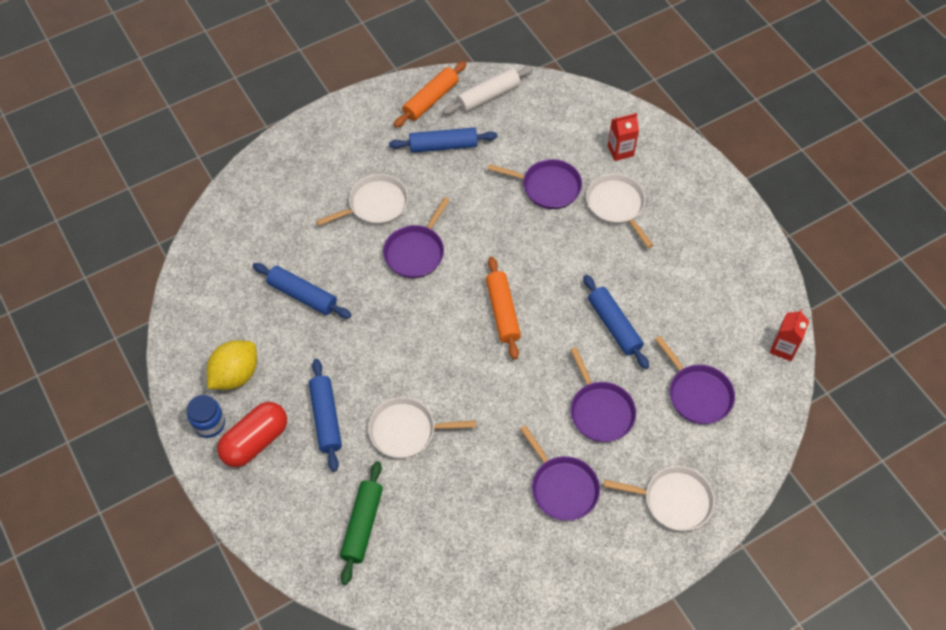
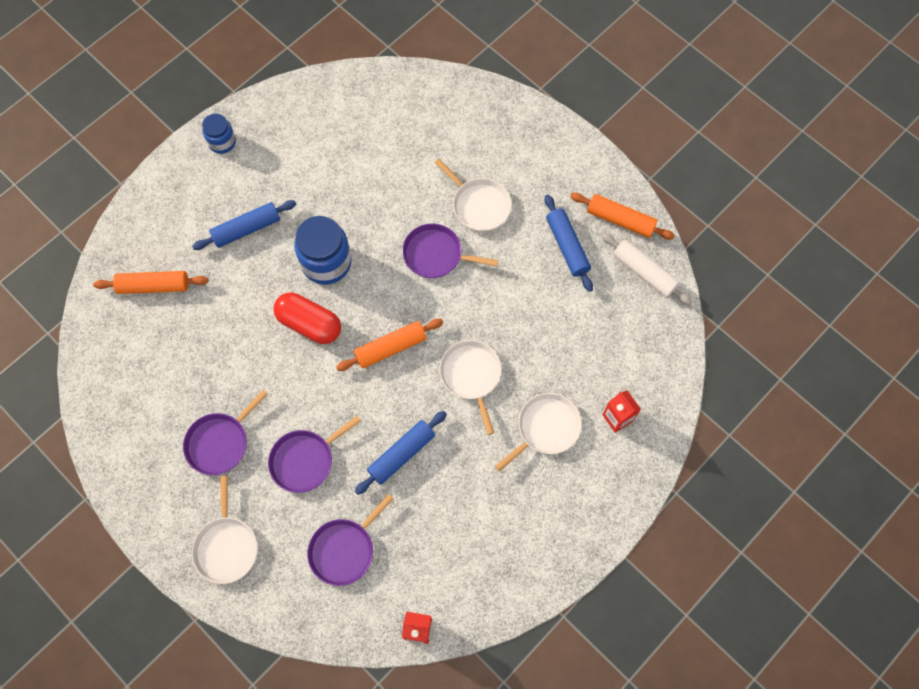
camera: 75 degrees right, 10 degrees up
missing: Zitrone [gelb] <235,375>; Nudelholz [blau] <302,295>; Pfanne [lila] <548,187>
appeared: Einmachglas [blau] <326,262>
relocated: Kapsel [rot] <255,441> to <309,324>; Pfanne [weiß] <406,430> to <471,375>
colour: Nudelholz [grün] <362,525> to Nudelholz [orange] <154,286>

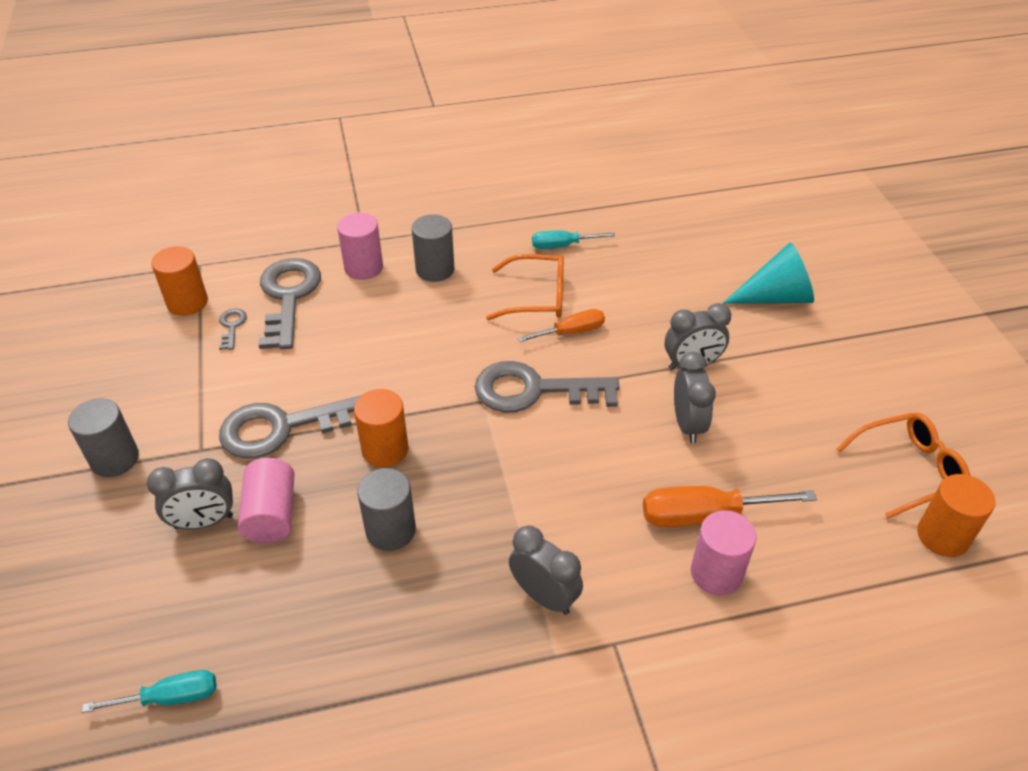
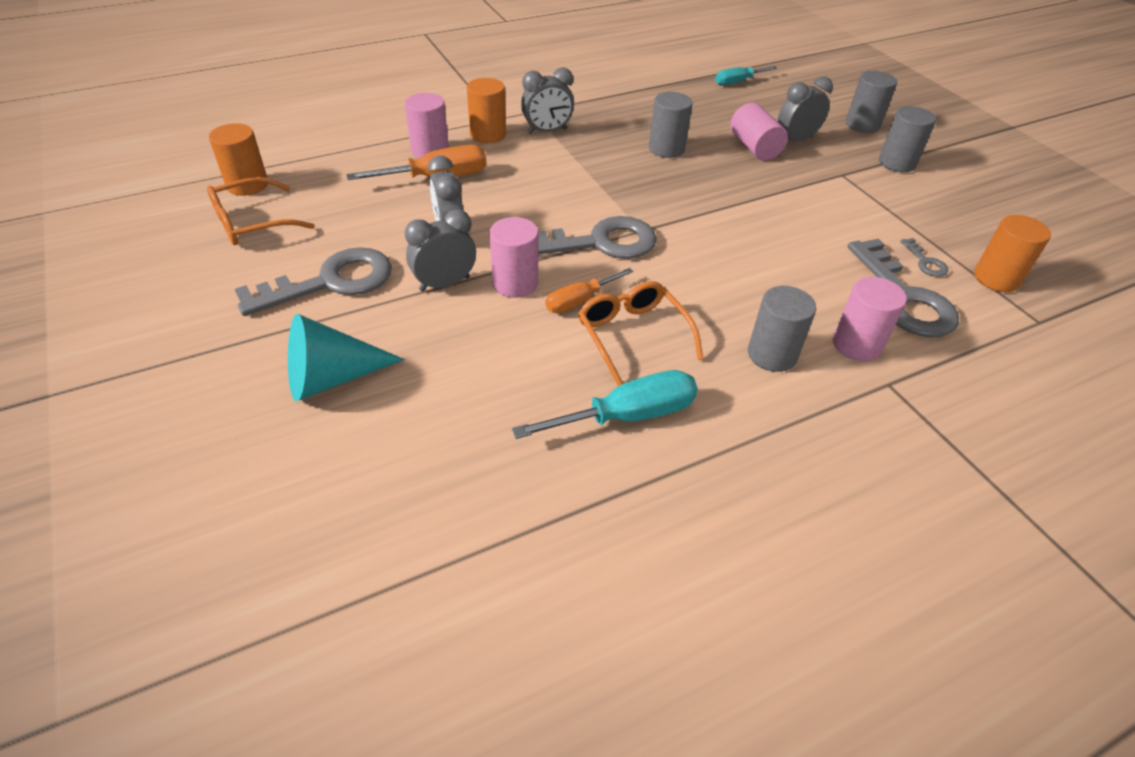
camera: 165 degrees right, 0 degrees up
appeared: Vollzylinder [rosa] <515,283>; Vollzylinder [grau] <862,125>
relocated: Schlüssel [grau] <283,428> to <330,282>; Vollzylinder [orange] <385,449> to <488,134>
spun: Brille [orange] <536,297> = <633,336> 75 degrees clockwise; Wecker [grau] <544,596> = <547,131> 45 degrees counterclockwise
size: Schraubenzieher [türkis] <562,246> = <627,416> x1.58

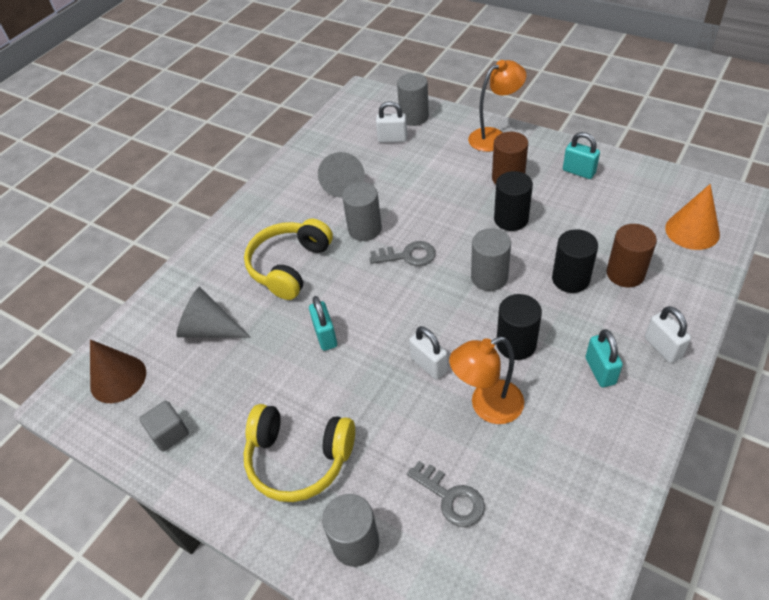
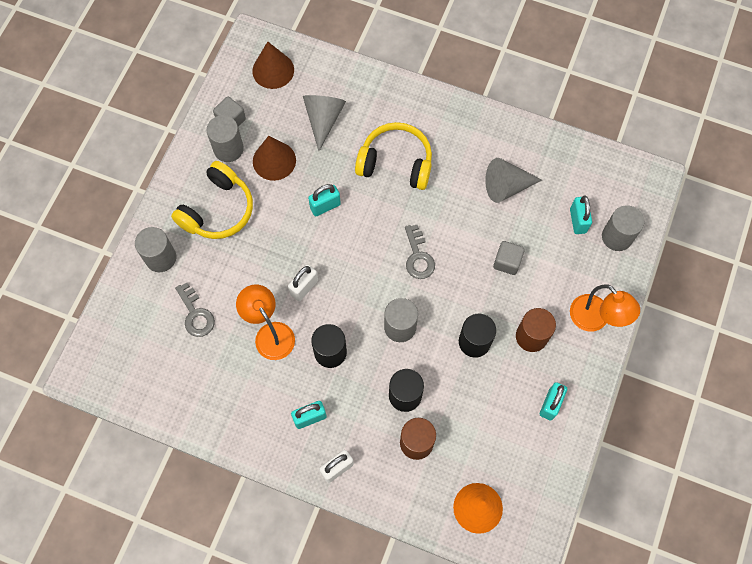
camera: 75 degrees right, 20 degrees up
appeared: Kegel [braun] <274,160>; Kubus [grau] <507,262>
relocated: Vollzylinder [grau] <365,229> to <228,149>
colour: Vorhängeschloss [weiß] <392,139> to Vorhängeschloss [türkis] <578,221>
spun: Kopfhörer [gelb] <299,459> = <218,210> 150 degrees counterclockwise; Schlüssel [grau] <451,498> = <196,314> 60 degrees counterclockwise

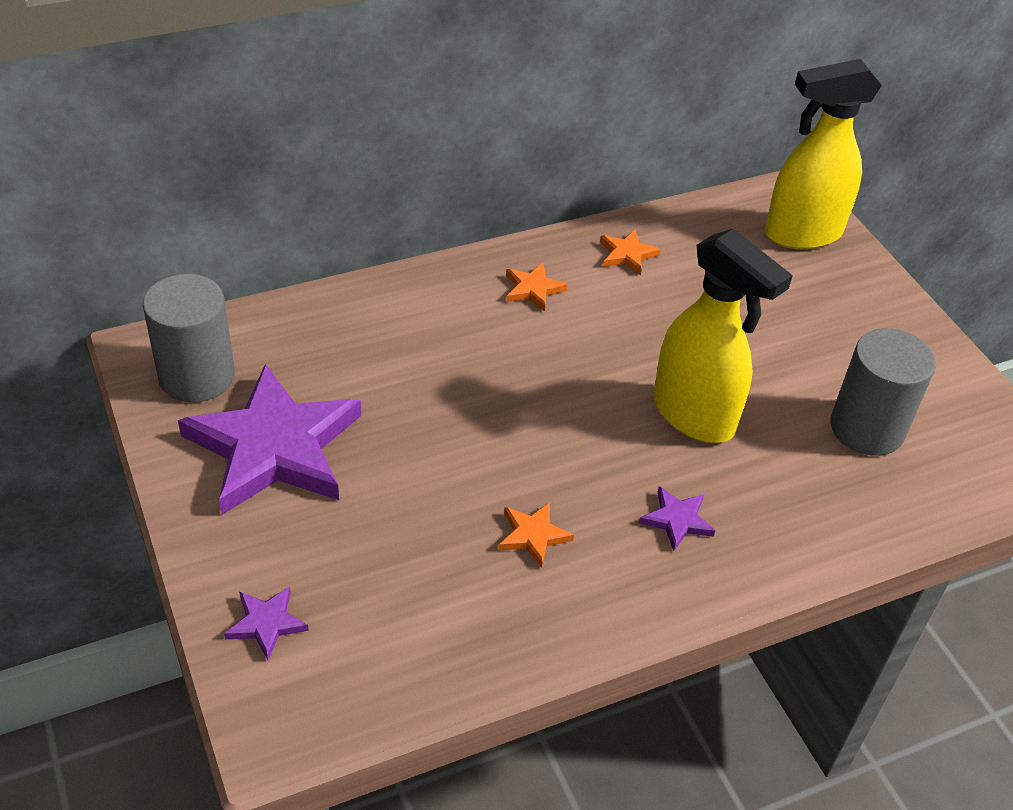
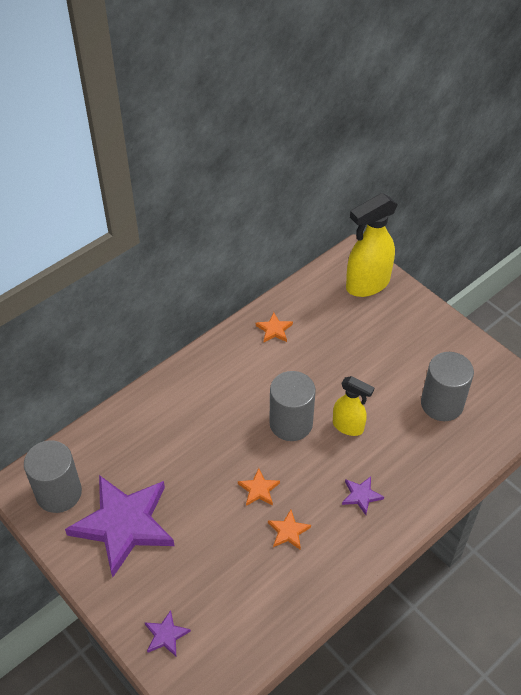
camera: 15 degrees left, 5 degrees up
appeared: Vollzylinder [grau] <291,423>
relocated: Stern [orange] <533,289> to <259,489>
size: Sprühflasche [gelb] <694,416> = <348,426> x0.59

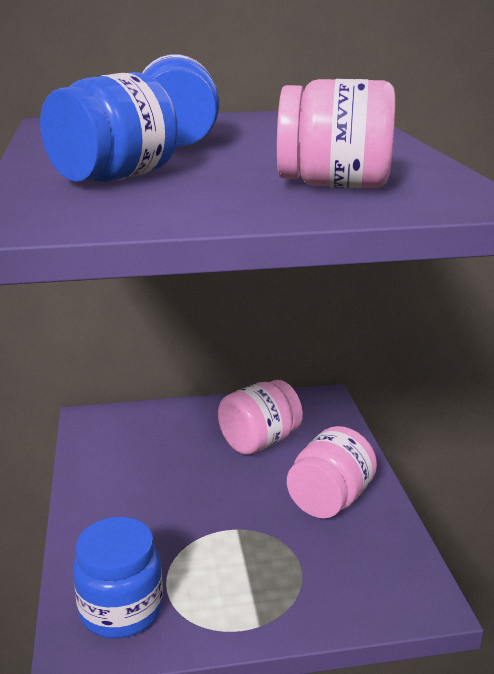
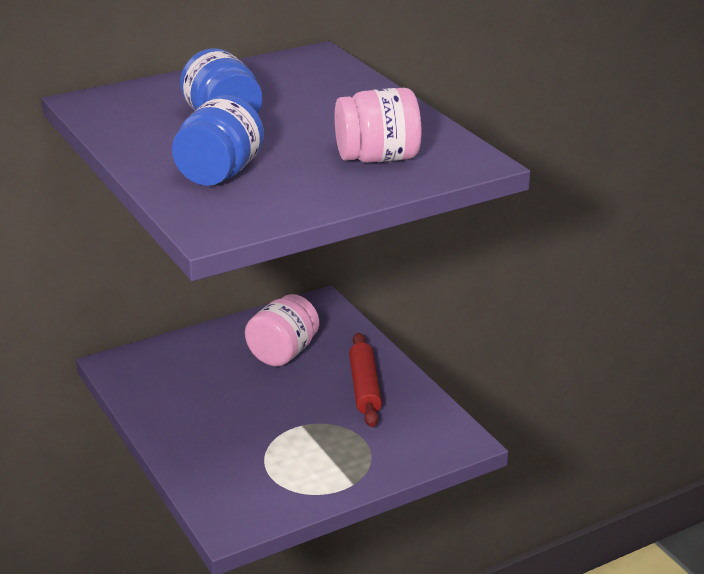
camera: 20 degrees left, 5 degrees up
missing: Einmachglas [blau] <121,609>
exchanged: Einmachglas [rosa] <330,500> to Nudelholz [rot] <365,387>

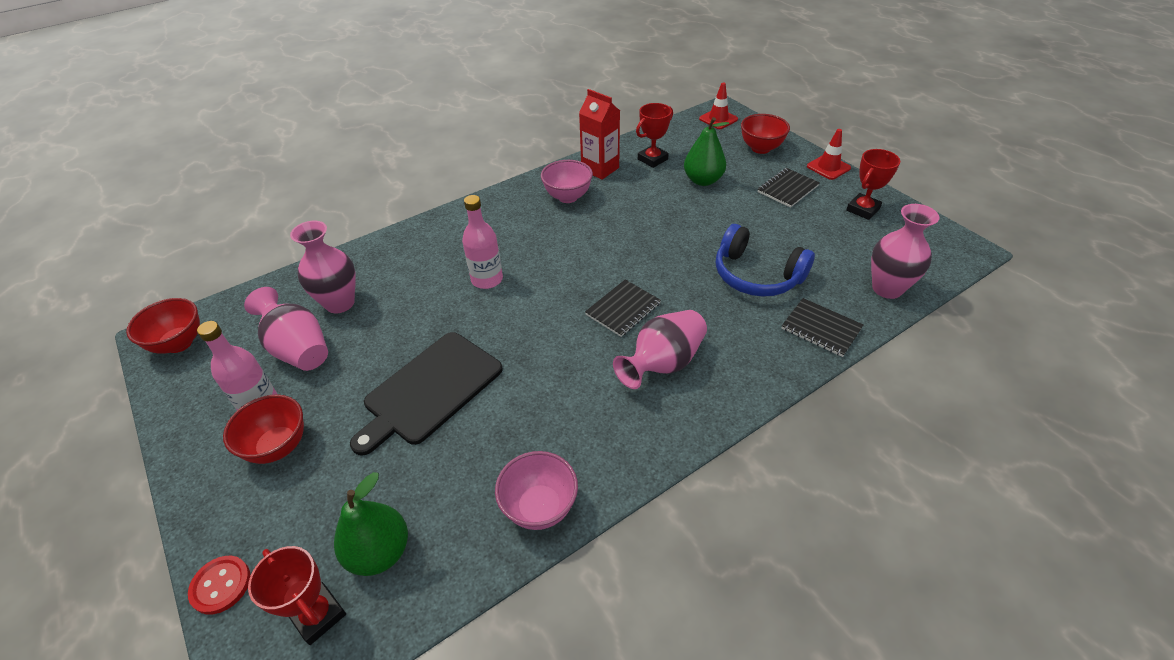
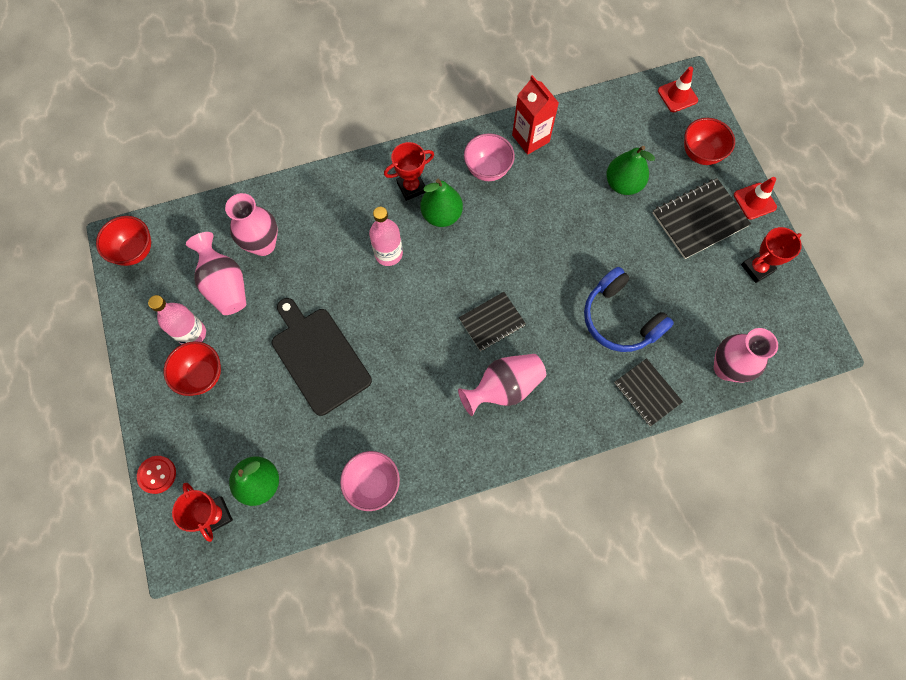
camera: 15 degrees right, 25 degrees up
appeared: Birne [grün] <441,215>
relocated: Pokal [rot] <652,159> to <411,187>
spun: Schneidebrett [schwarz] <430,390> = <319,357> 90 degrees clockwise
size: Notizbuch [schwarz] <788,189> = <699,220> x1.52

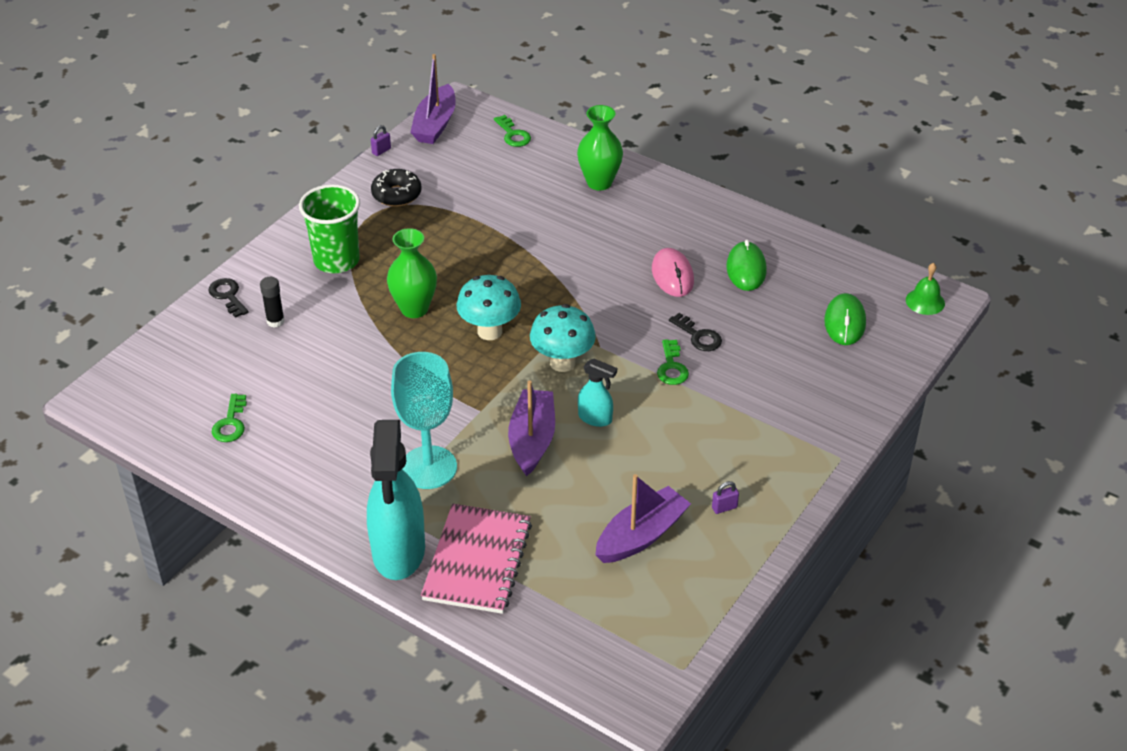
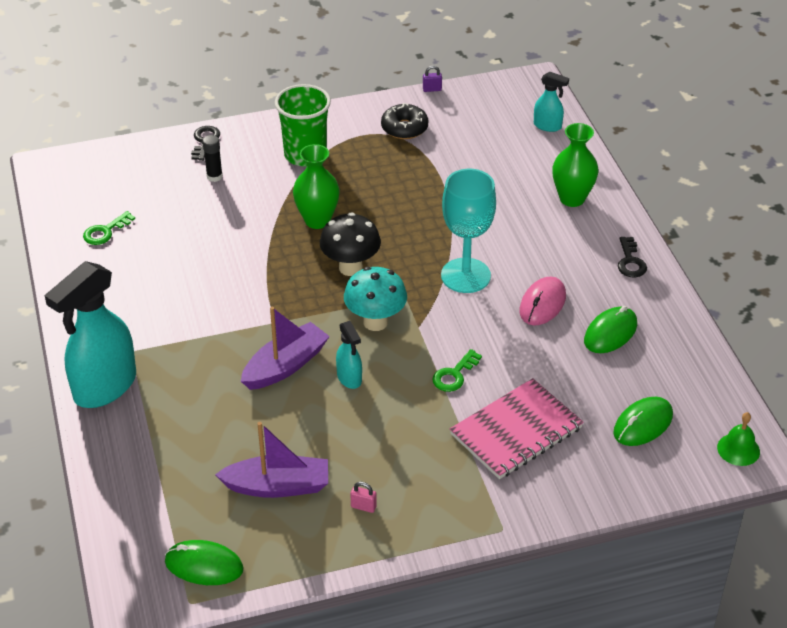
camera: 40 degrees right, 0 degrees up
missing: Boot [lila] <435,124>
appeared: Computermaus [grün] <204,565>
relocated: Kelch [türkis] <428,467> to <465,275>; Notizbuch [rosa] <477,561> to <516,431>; Schlüssel [schwarz] <698,336> to <630,261>
exchanged: Schlüssel [grün] <513,135> to Sprühflasche [türkis] <547,126>
colour: Pilz [türkis] <489,331> to Pilz [schwarz] <350,267>; Vorhängeschloss [lila] <724,508> to Vorhängeschloss [rosa] <363,507>

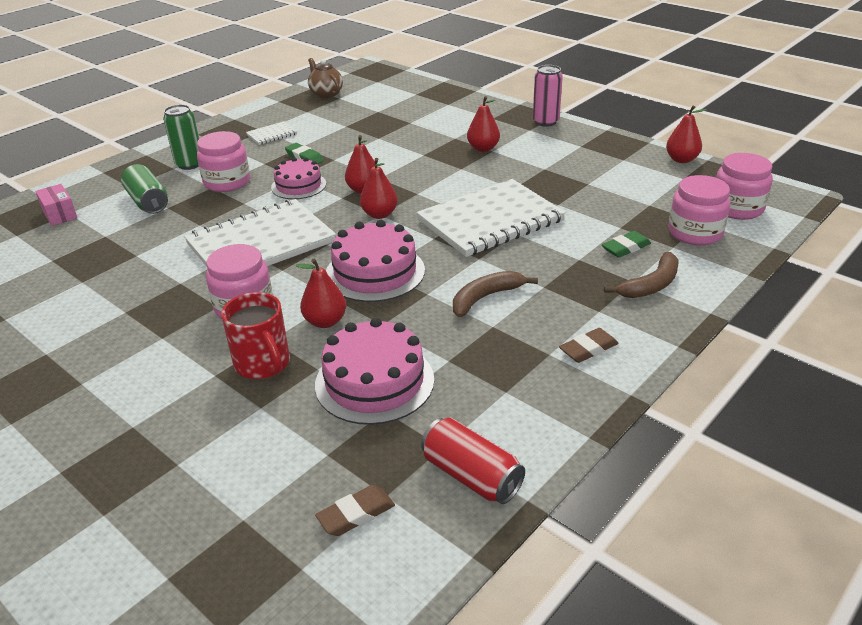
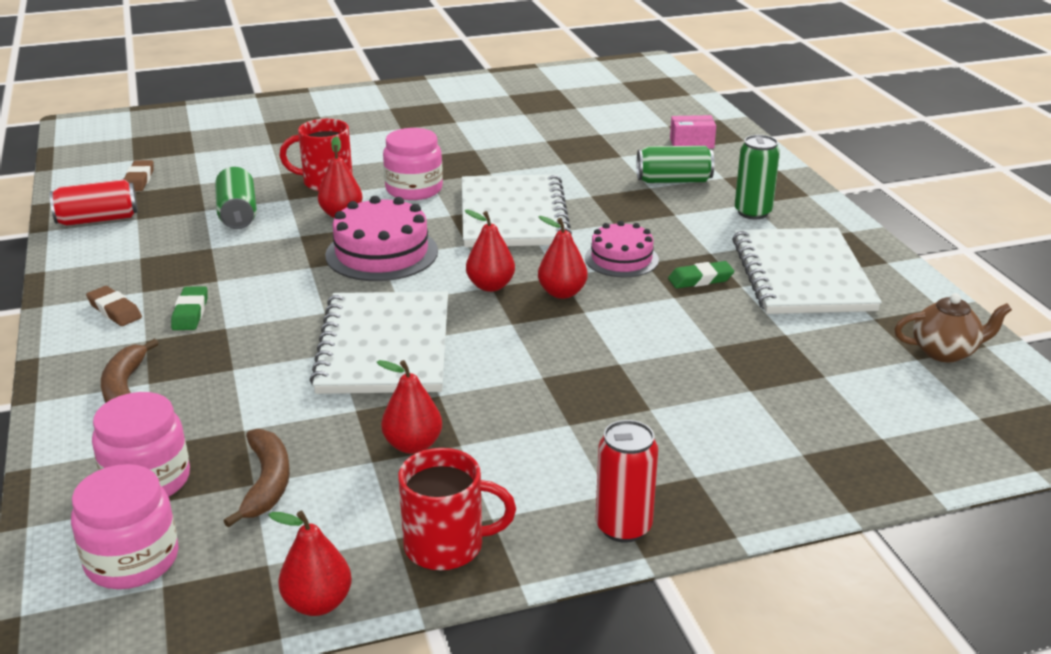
camera: 120 degrees right, 5 degrees down
missing: Einmachglas [rosa] <227,182>
appeared: Tasse [rot] <447,546>
relocated: Banane [braun] <485,298> to <267,483>; Birne [rot] <483,148> to <413,445>; Radiergummi [grün] <626,248> to <190,313>
exchanged: Kuchen [rosa] <374,382> to Dose [grün] <238,214>
colour: Dose [rosa] <545,122> to Dose [rot] <623,527>
spun: Radiergummi [braun] <588,349> = <114,311> 45 degrees counterclockwise
size: Notizbuch [weiß] <272,134> = <802,275> x2.34

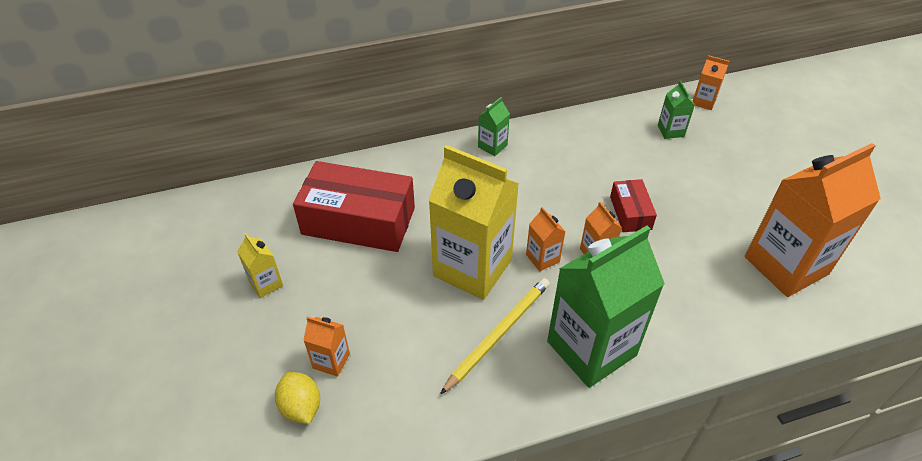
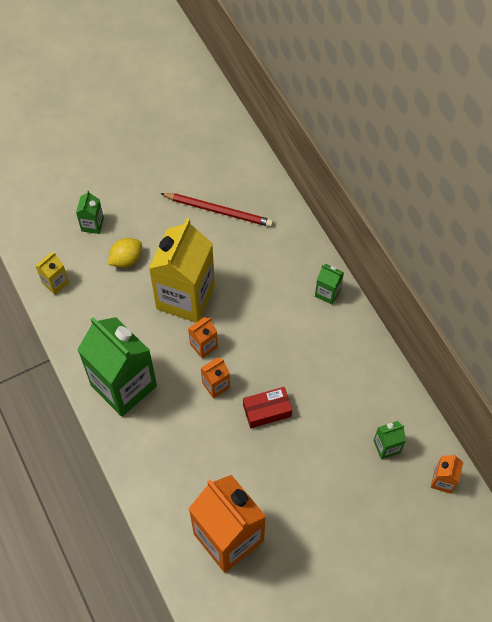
camera: 80 degrees right, 15 degrees up
missing: Bleistift [gelb] <498,334>
relocated: Getränkekarton [gelb] <266,283> to <55,282>; Zitrone [gelb] <301,407> to <126,259>
exchanged: Schachtel [rot] <358,221> to Bleistift [rot] <219,211>
colour: Getränkekarton [orange] <331,361> to Getränkekarton [grün] <92,224>

